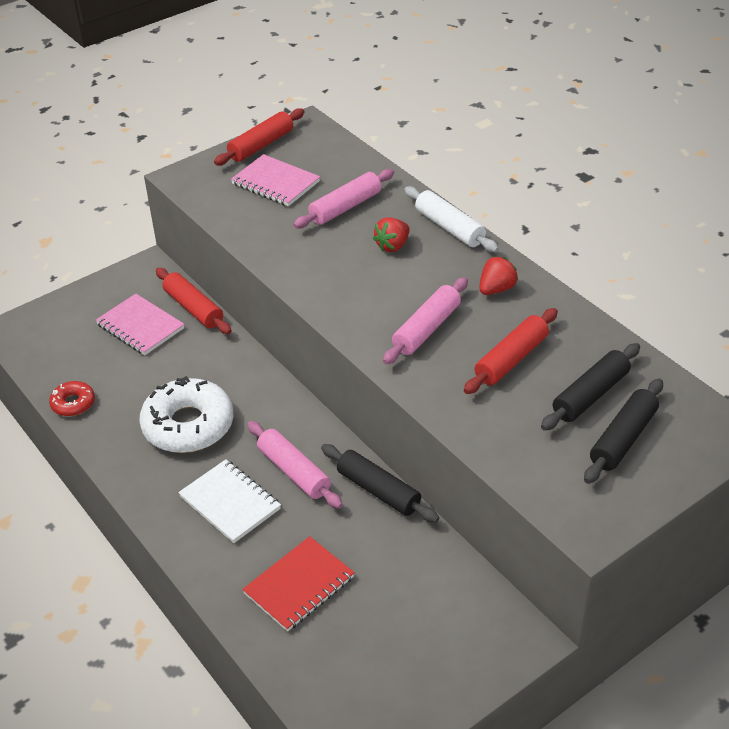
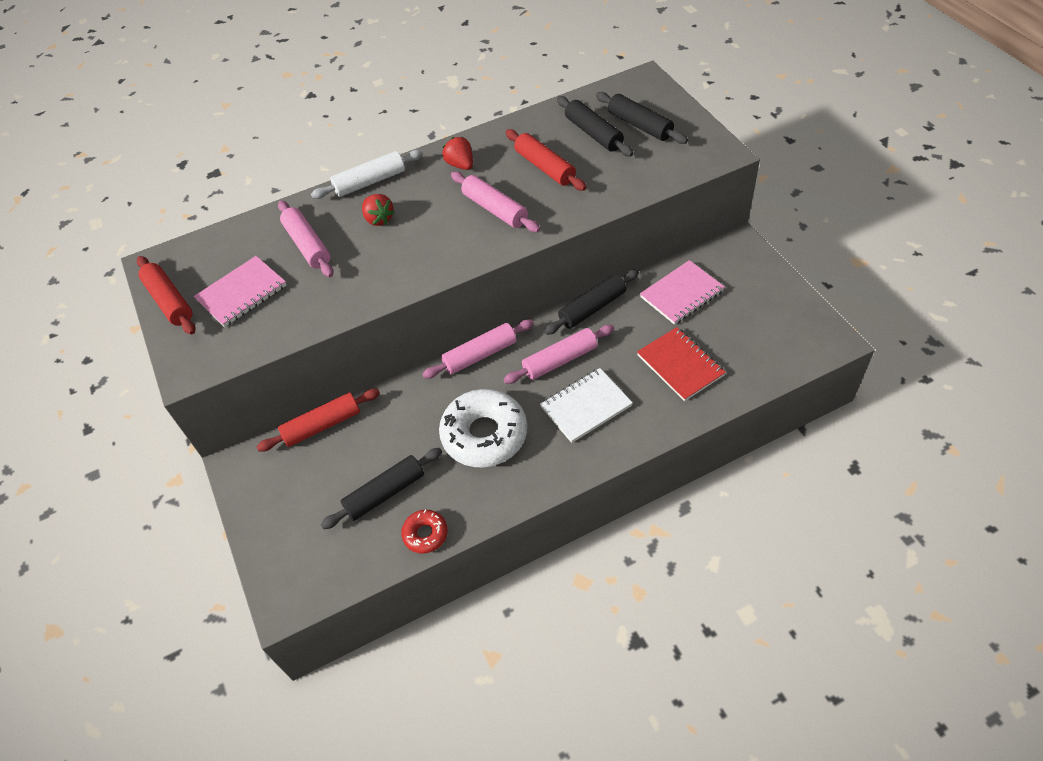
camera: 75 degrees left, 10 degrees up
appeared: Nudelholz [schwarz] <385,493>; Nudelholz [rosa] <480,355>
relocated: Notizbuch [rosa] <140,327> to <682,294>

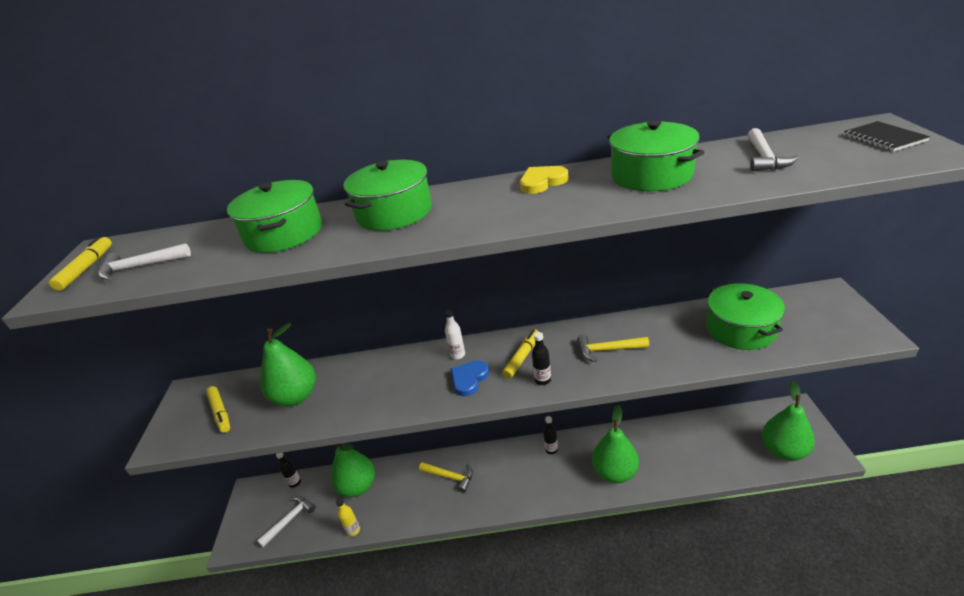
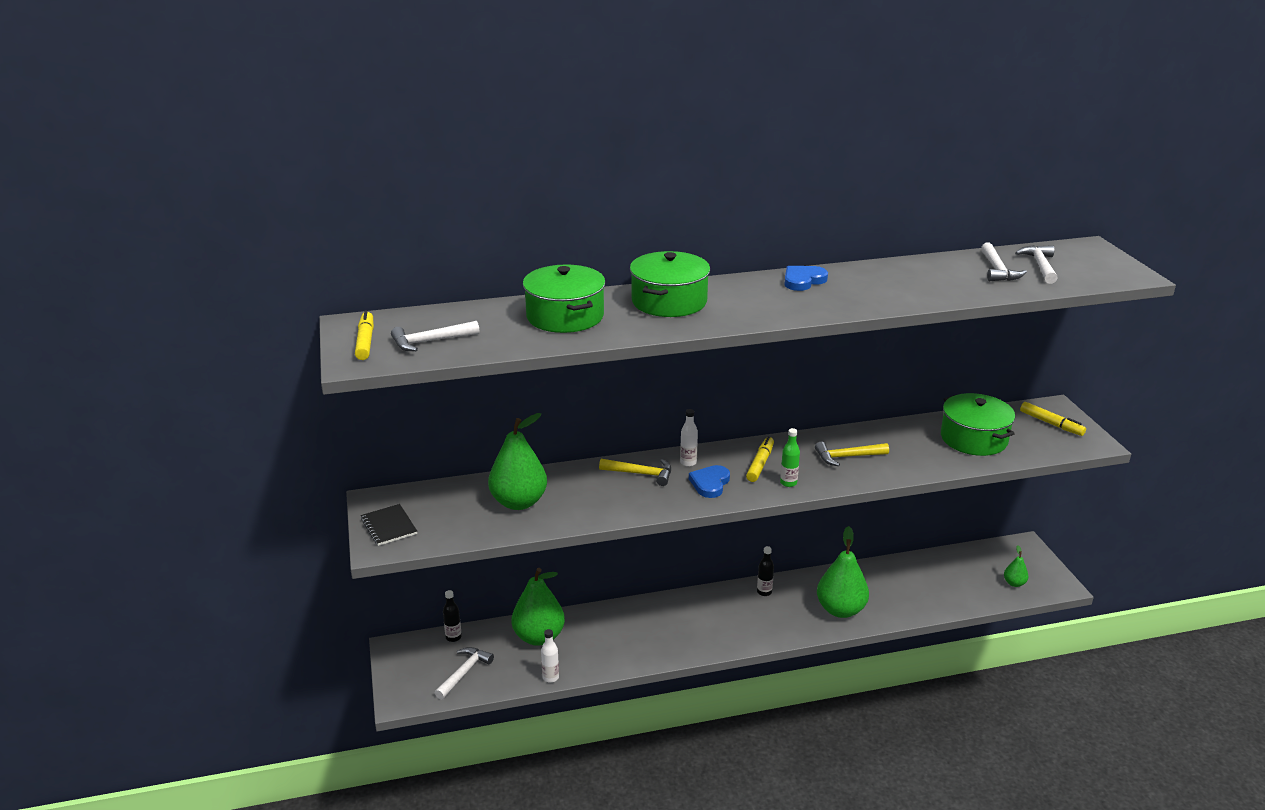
camera: 15 degrees left, 5 degrees down
missing: Kochtopf [grün] <651,175>
appeared: Hammer [weiß] <1040,266>
relocated: Filzstift [gelb] <220,413> to <1051,424>; Hammer [gelb] <450,477> to <641,474>; Notizbuch [schwarz] <884,138> to <389,526>
colour: Flasche [gelb] <353,530> to Flasche [weiß] <550,677>; Herz [gelb] <542,182> to Herz [blau] <803,280>; Flasche [schwarz] <542,380> to Flasche [grün] <788,483>
size: Birne [grün] <784,450> = <1014,583> x0.47

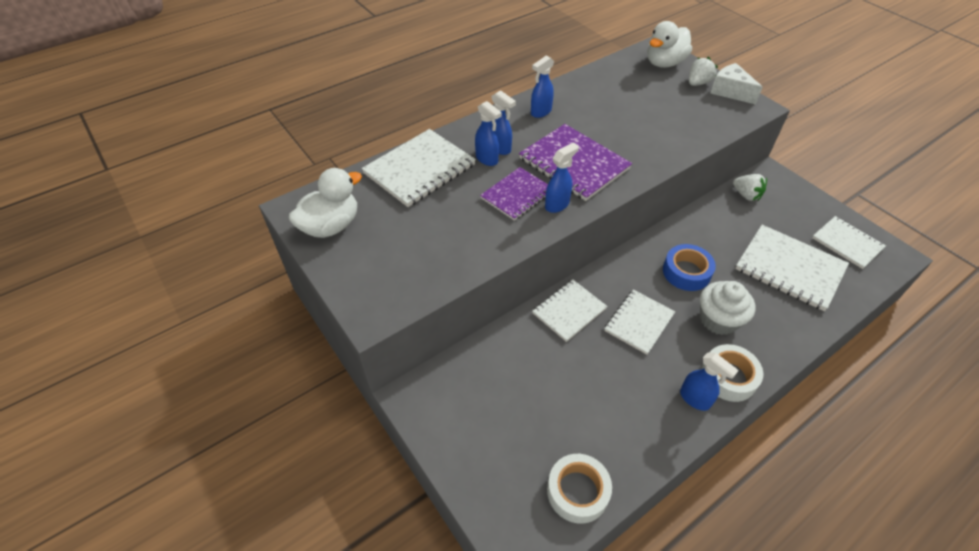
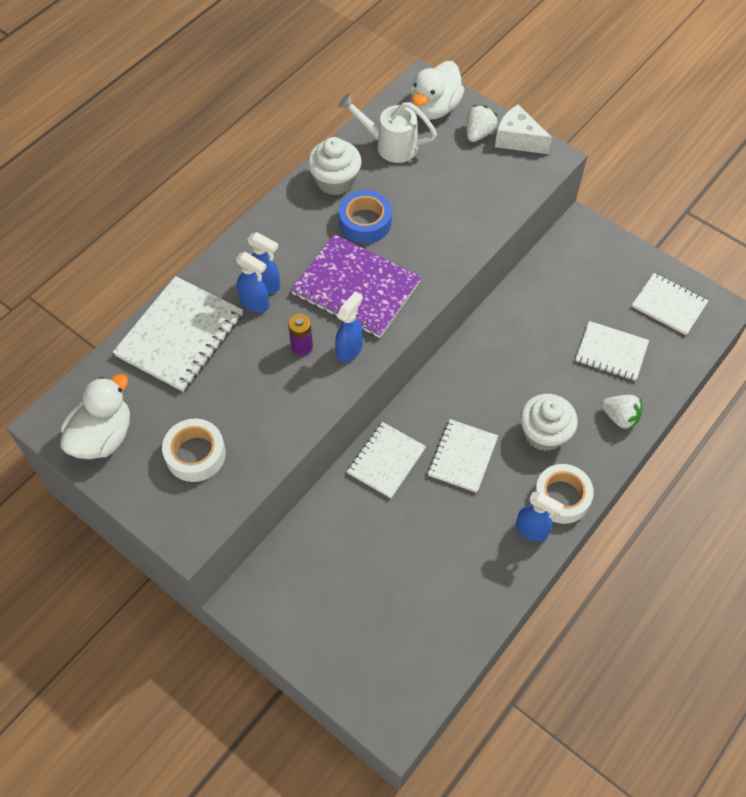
camera: 15 degrees left, 10 degrees up
missing: Sprühflasche [blau] <540,112>
appeared: Muffin [weiß] <335,181>; Gießkanne [weiß] <390,145>
relocated: Klebeband [weiß] <577,491> to <195,454>; Klebeband [blau] <686,272> to <365,222>; Erdbeere [weiß] <746,195> to <620,417>
exchanged: Notizbuch [lila] <517,195> to Batterie [lila] <302,346>
size: Notizbuch [weiß] <789,268> = <611,352> x0.63

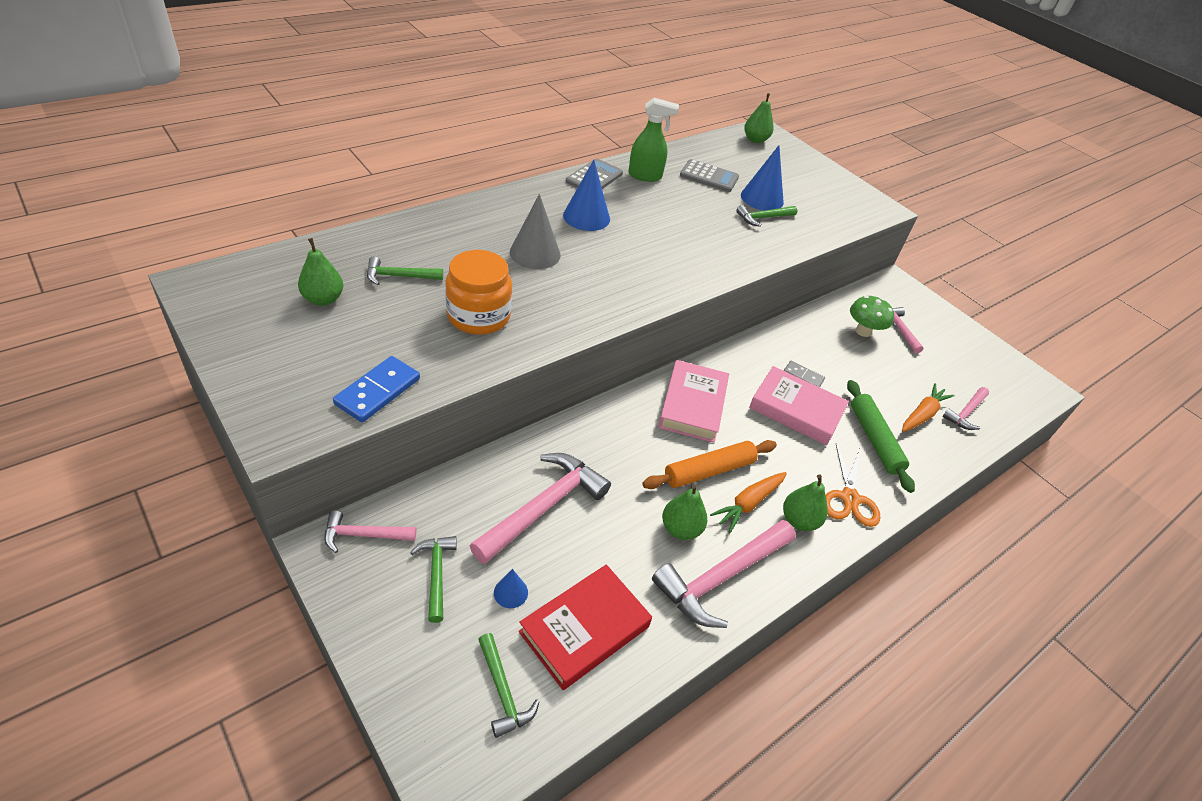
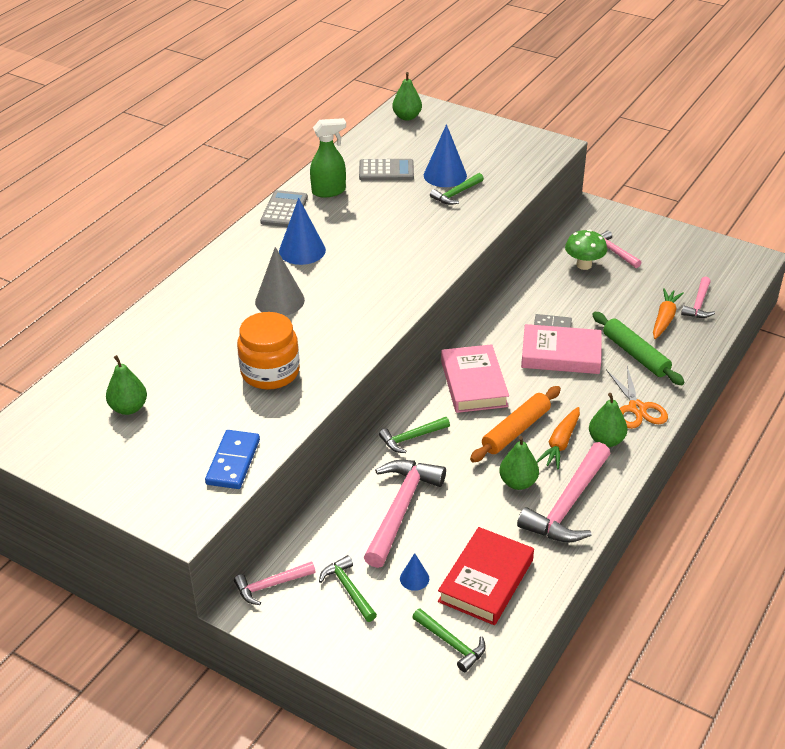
camera: 15 degrees left, 5 degrees down
relocated: Hammer [grün] <399,276> to <411,438>

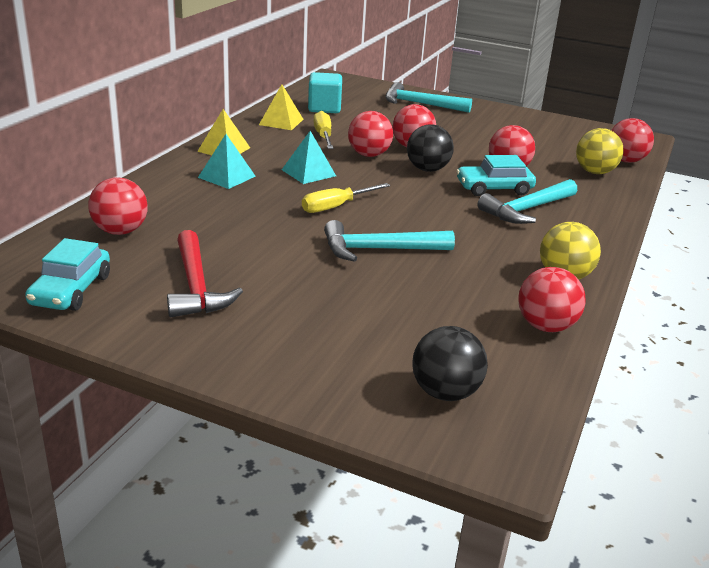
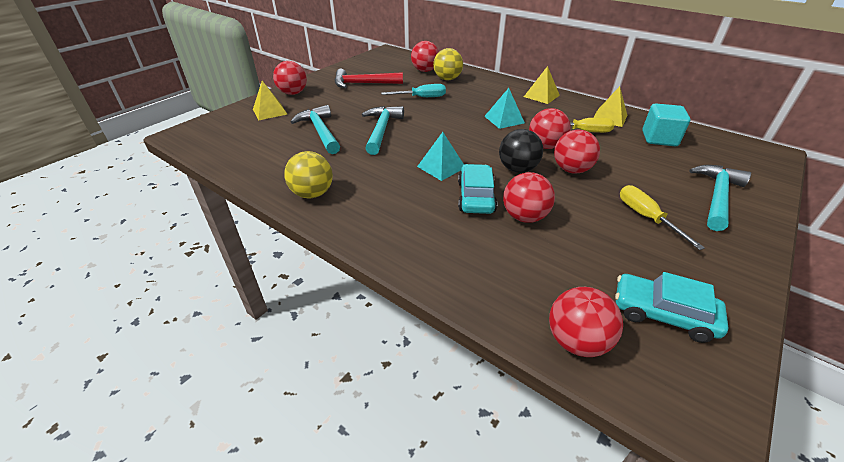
camera: 105 degrees right, 10 degrees up
missing: Ball [schwarz] <445,392>
appeared: Pyramide [gelb] <269,111>; Schraubenzieher [türkis] <421,97>
relocated: Auto [türkis] <71,290> to <663,314>; Pyramide [türkis] <227,177> to <441,167>; Schraubenzieher [gelb] <336,207> to <646,217>; Hammer [türkis] <527,210> to <320,131>; Ball [rot] <545,326> to <293,93>; Ball [gelb] <595,172> to <447,79>

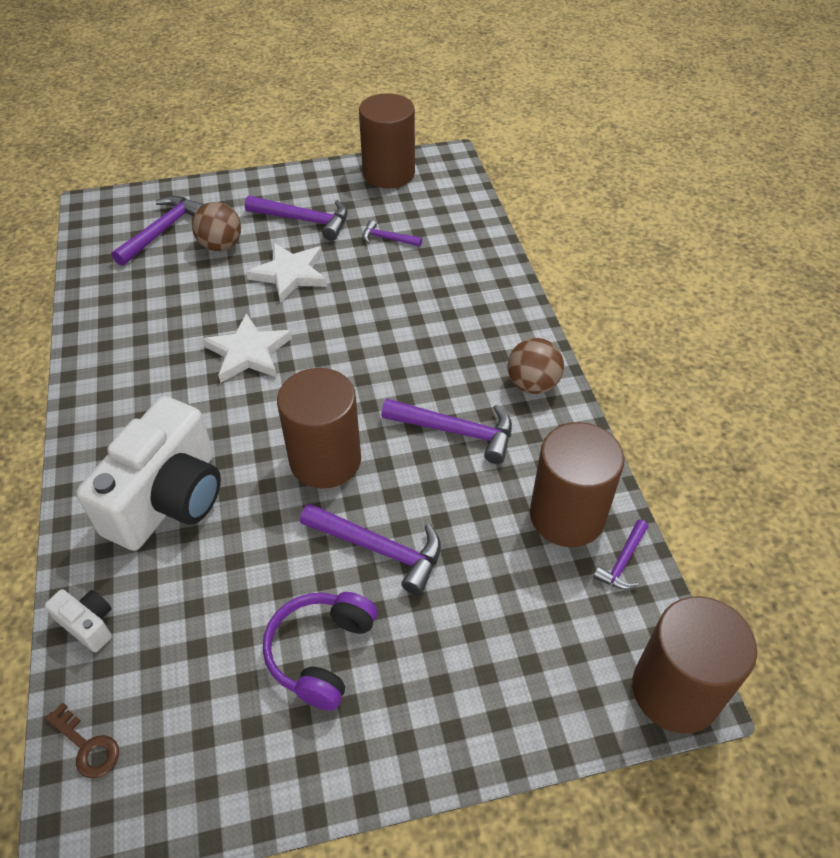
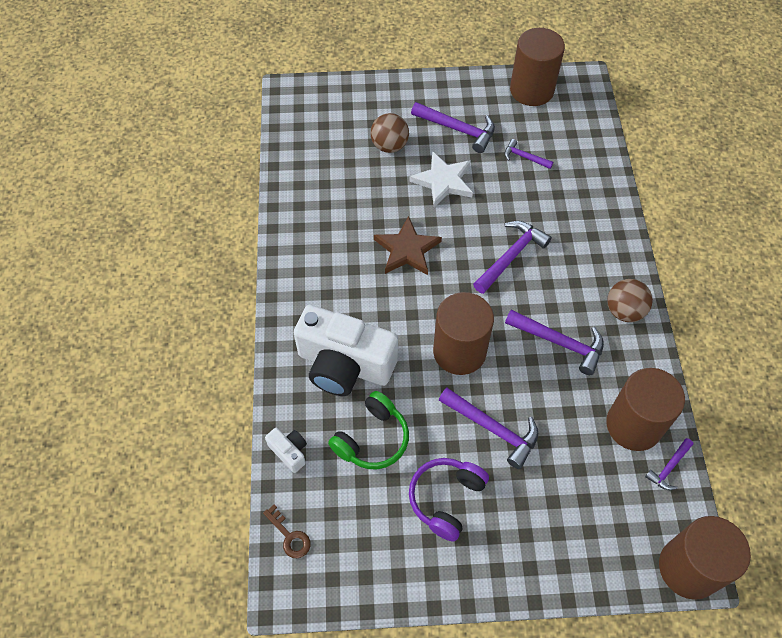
camera: 10 degrees right, 10 degrees up
appeared: Kopfhörer [grün] <372,439>
relocated: Hammer [lila] <163,231> to <511,256>
colour: Stern [weiß] <248,352> to Stern [braun] <407,250>
spun: Kamera [weiß] <168,499> = <344,365> 75 degrees clockwise

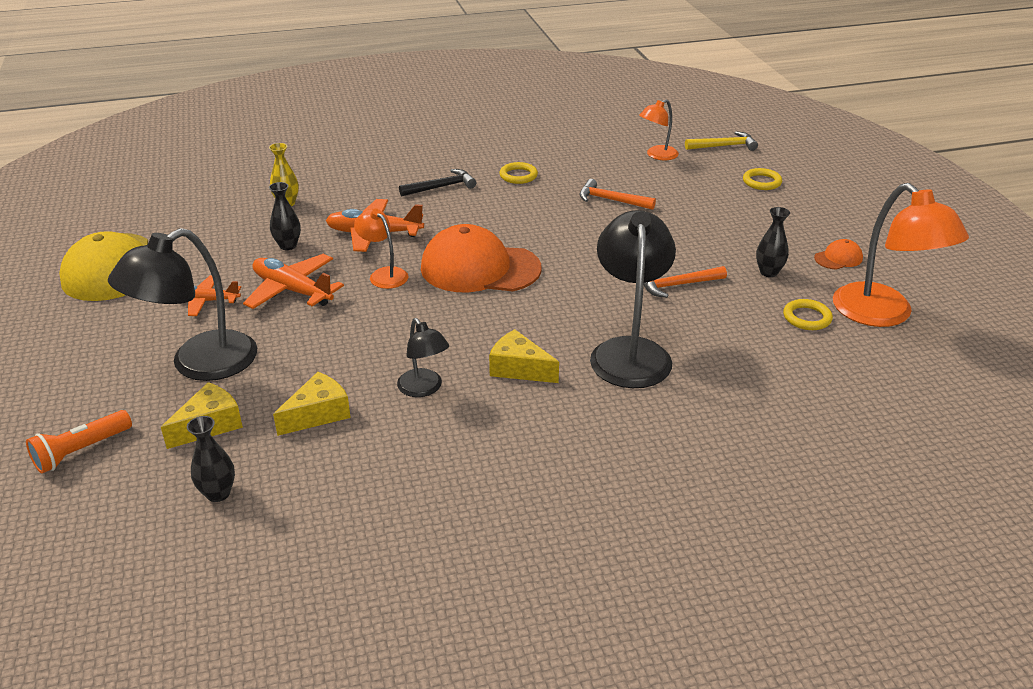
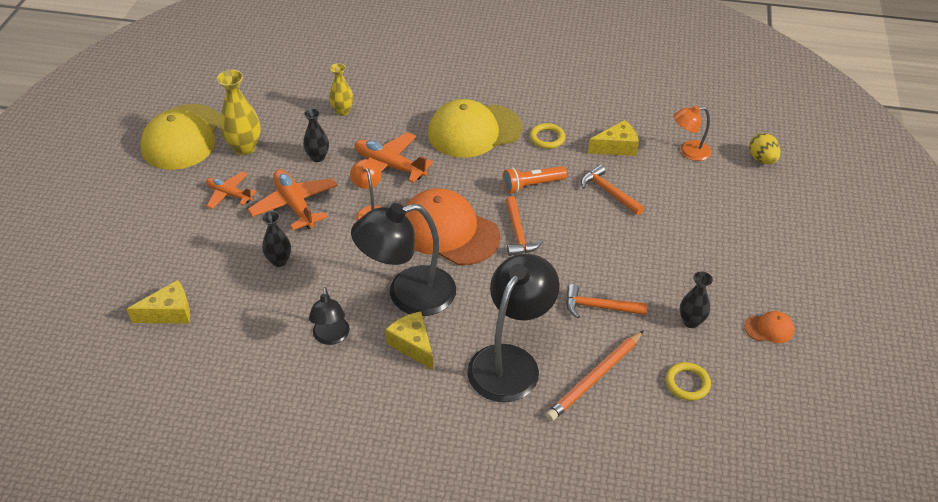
camera: 25 degrees right, 10 degrees up
missing: Ring [gelb] <761,182>; Lampe [orange] <883,314>
appeared: Vase [gelb] <244,148>; Hammer [orange] <518,233>; Bleistift [orange] <595,377>
relocated: Taschenlampe [orange] <81,451> to <532,185>; Lampe [schwarz] <199,364> to <408,295>; Vase [schwarz] <218,493> to <279,261>; Käse [gelb] <318,414> to <616,147>
exchanged: Hammer [schwarz] <441,187> to Kappe [gelb] <474,131>; Hammer [gelb] <724,146> to Ei [gelb] <762,159>

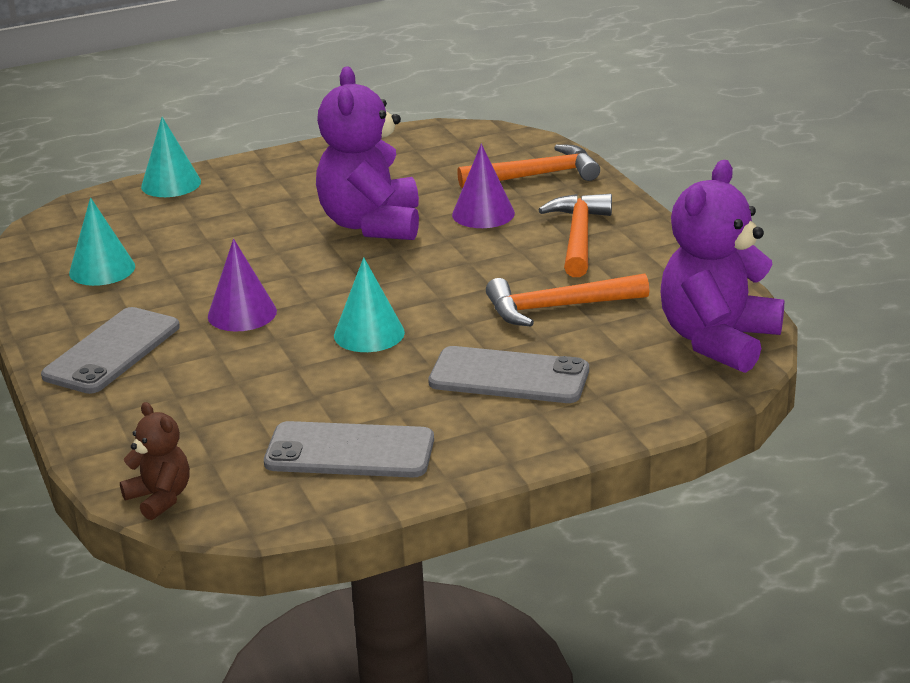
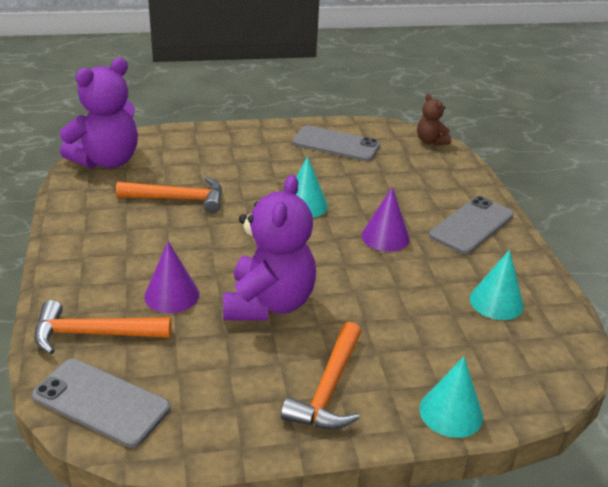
camera: 170 degrees left, 5 degrees up
relocated: Handy [grau] <509,376> to <101,402>; Hammer [orange] <578,236> to <328,389>

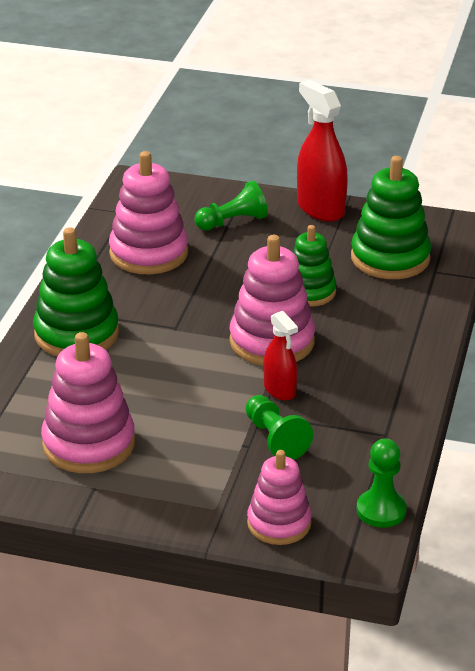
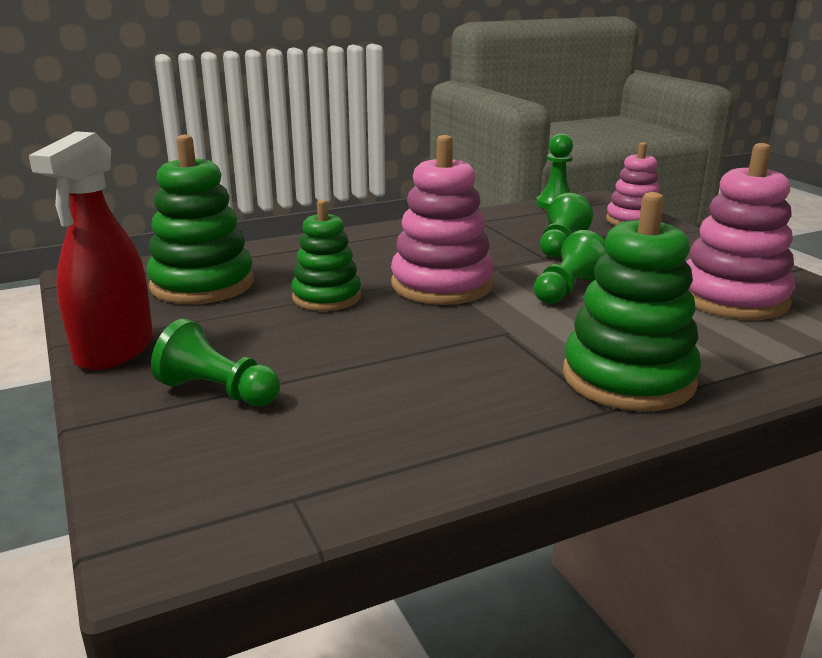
camera: 130 degrees left, 10 degrees down
missing: Stapelspielzeug [rosa] <149,253>; Sprühflasche [rot] <280,390>
appeared: Bauer [grün] <568,289>

